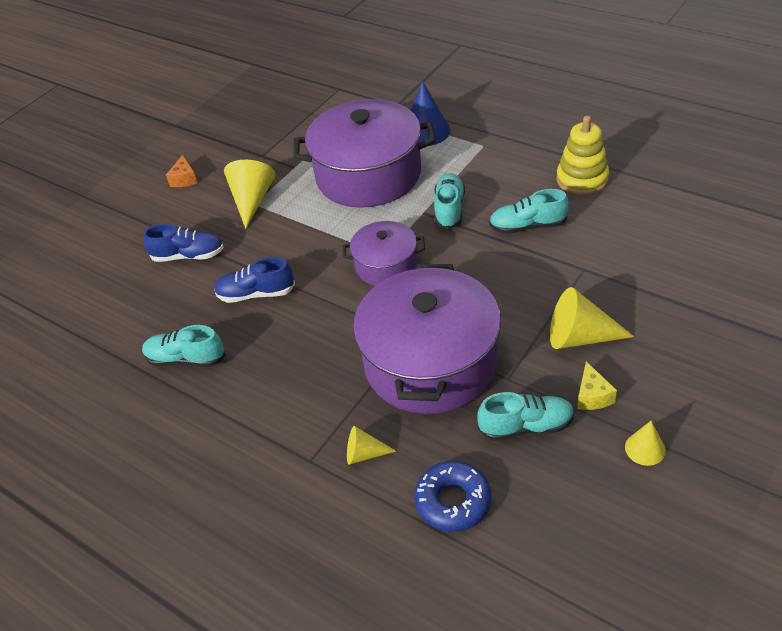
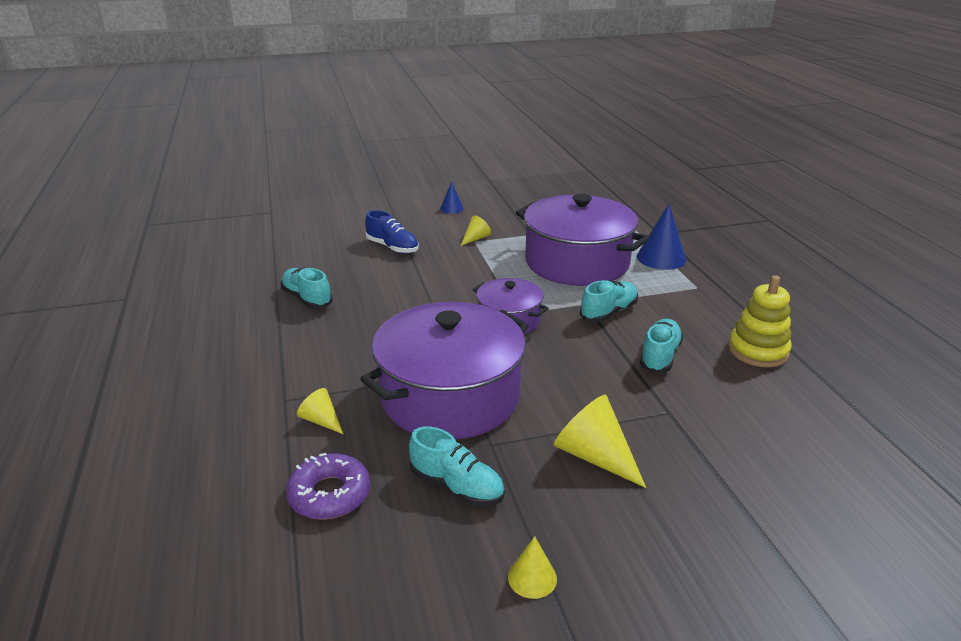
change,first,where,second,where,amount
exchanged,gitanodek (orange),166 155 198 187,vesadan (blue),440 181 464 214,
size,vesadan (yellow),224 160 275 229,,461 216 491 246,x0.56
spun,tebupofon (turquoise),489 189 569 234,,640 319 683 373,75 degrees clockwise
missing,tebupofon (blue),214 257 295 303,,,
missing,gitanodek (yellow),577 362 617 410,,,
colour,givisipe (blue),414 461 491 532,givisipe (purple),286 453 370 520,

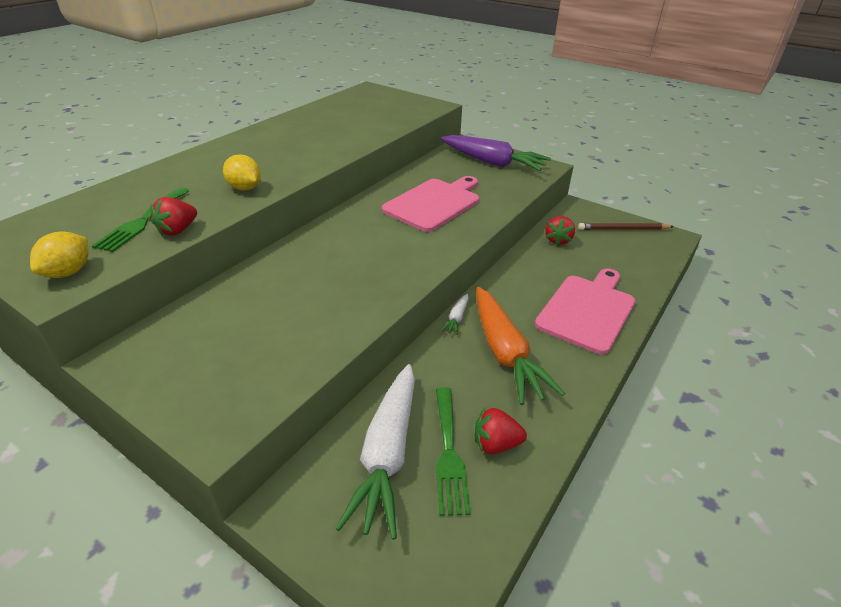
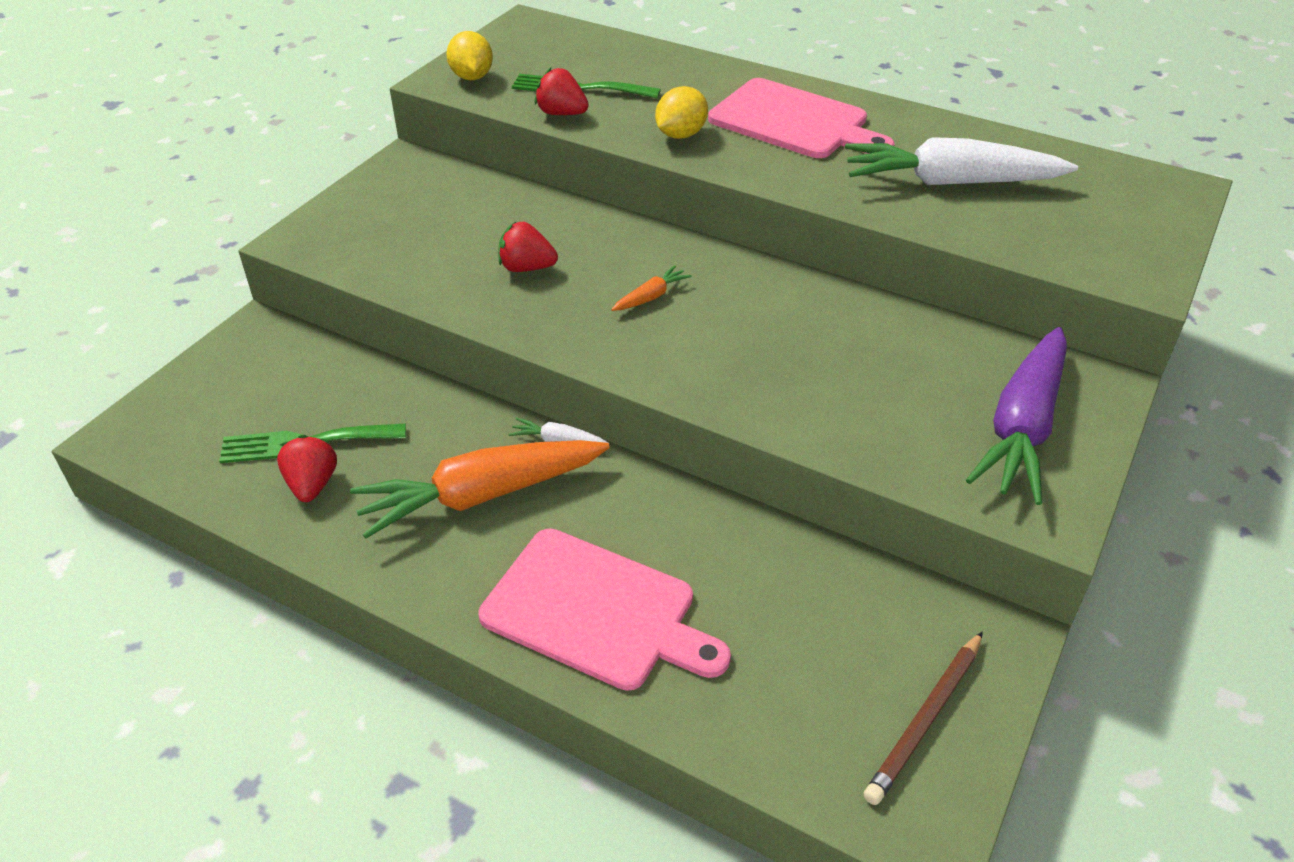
change,first,where,second,where,amount
relocated,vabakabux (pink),382 176 479 232,,708 78 895 158,
relocated,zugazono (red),545 216 575 246,,498 222 558 272,
spun,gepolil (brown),578 223 674 230,,864 632 983 805,135 degrees counterclockwise
spun,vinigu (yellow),30 231 89 278,,446 31 493 80,60 degrees clockwise
relocated,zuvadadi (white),335 364 415 540,,845 137 1078 185,
appeared,,,zuvadadi (orange),611 265 692 311,

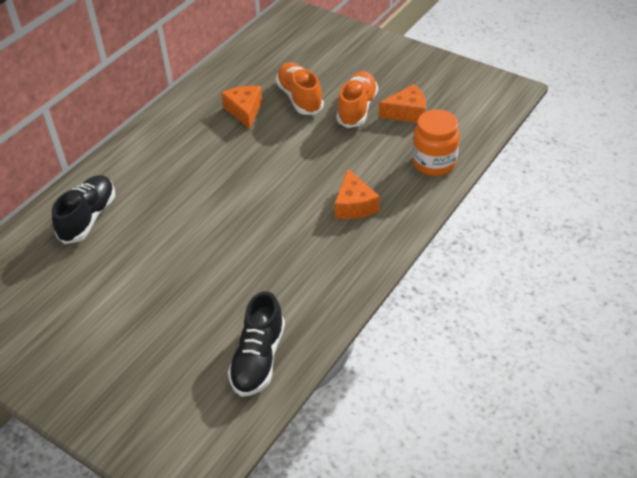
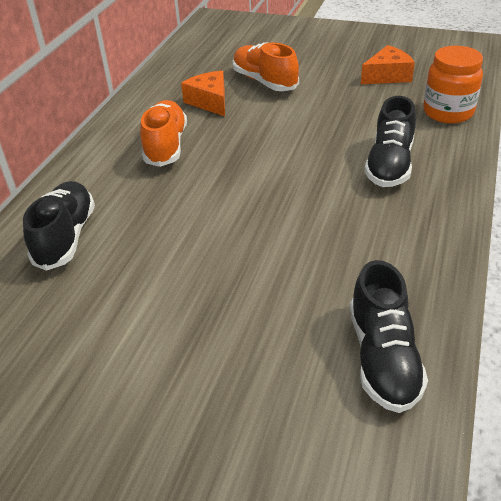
change,first,where,second,where,amount
relocated,tebupofon (orange),337 71 378 128,,140 100 187 167,
exchanged,gitanodek (orange),335 169 380 219,tebupofon (black),364 96 416 187,

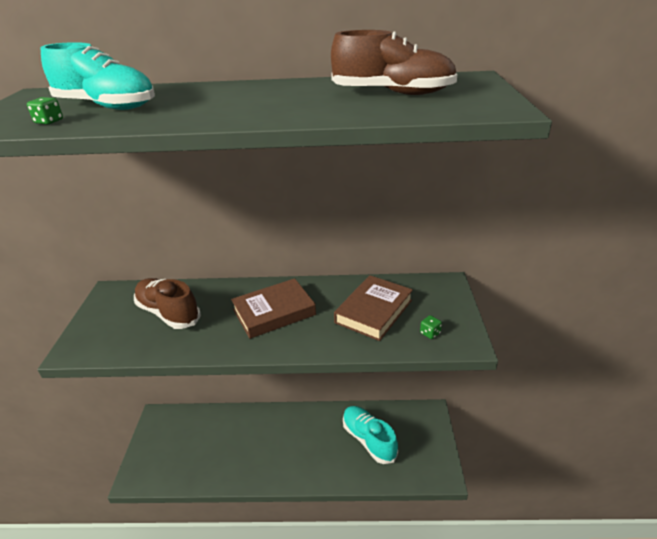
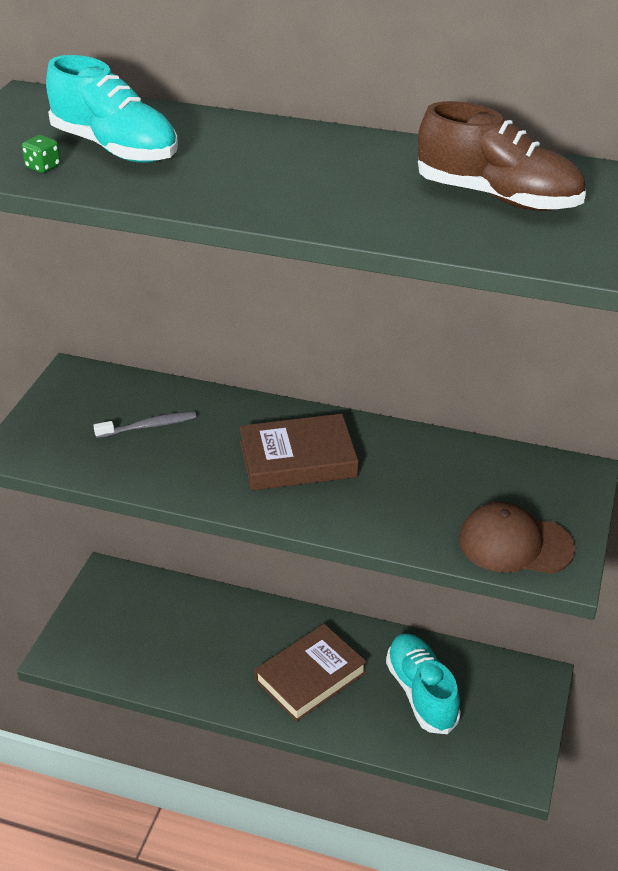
change,first,where,second,where,amount
relocated,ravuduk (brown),334 275 413 341,,255 624 367 722,
exchanged,tebupofon (brown),134 278 201 329,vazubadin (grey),93 411 196 438,
exchanged,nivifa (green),420 315 442 339,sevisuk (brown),459 502 576 574,

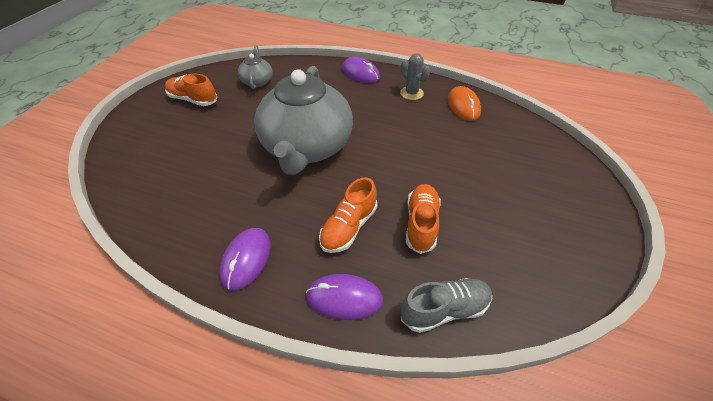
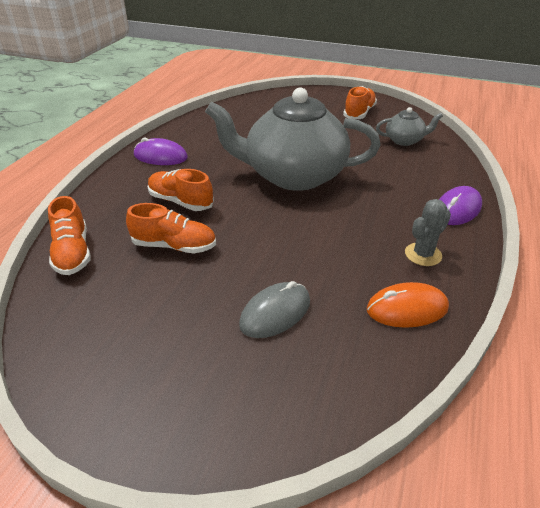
change,first,where,second,where,amount
missing,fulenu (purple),306 274 383 320,,,
colour,tebupofon (grey),401 278 492 333,tebupofon (orange),48 196 90 275,
appeared,,,fulenu (grey),239 281 310 338,

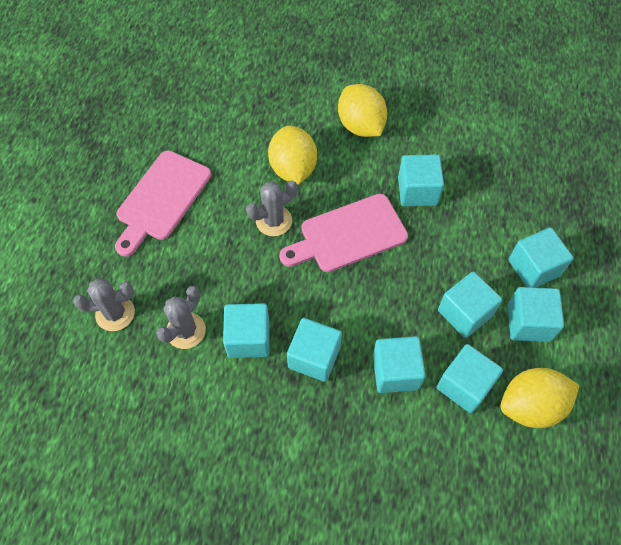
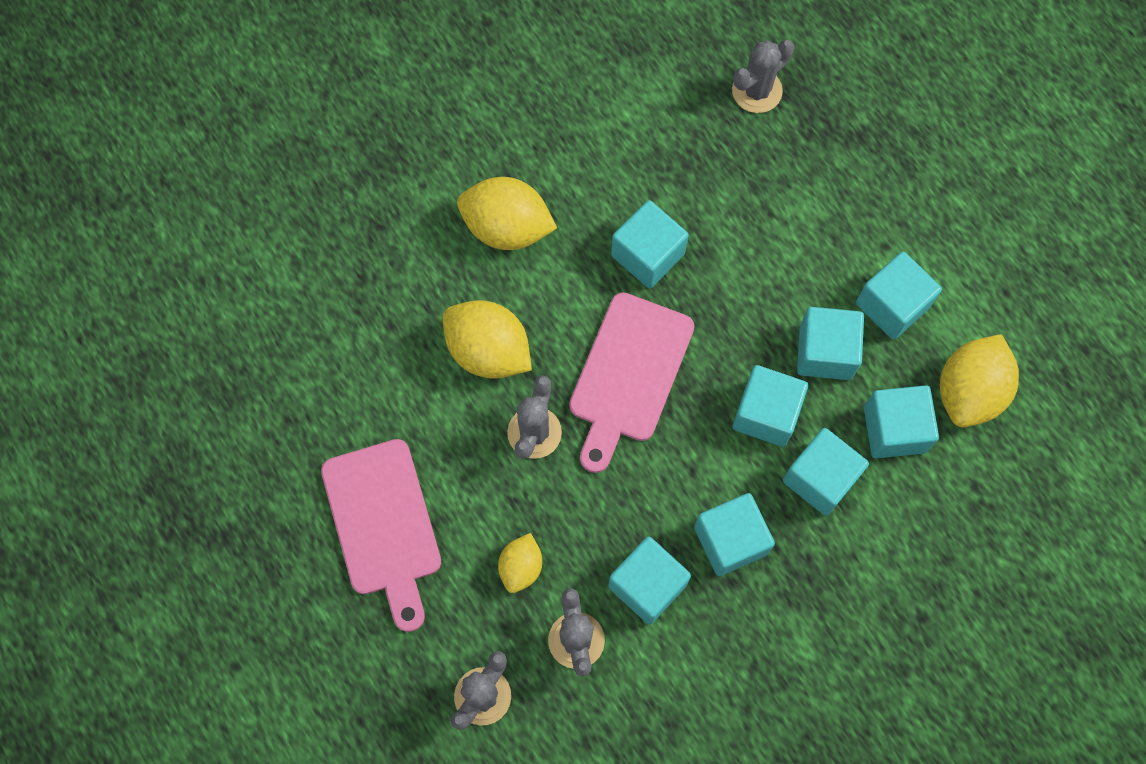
change,first,where,second,where,amount
relocated,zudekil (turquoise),508 227 573 288,,732 365 808 447,
appeared,,,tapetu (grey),732 40 794 113,
appeared,,,vinigu (yellow),498 533 542 593,

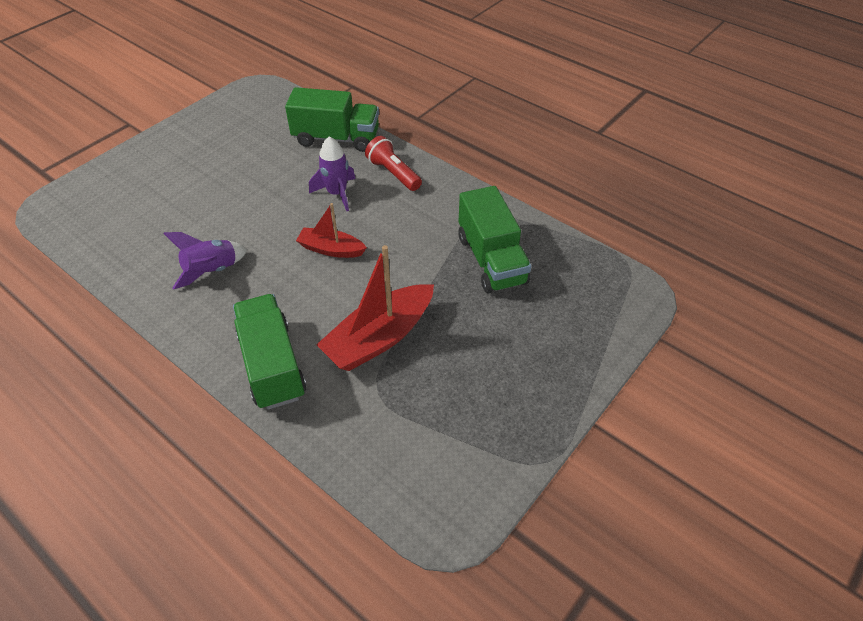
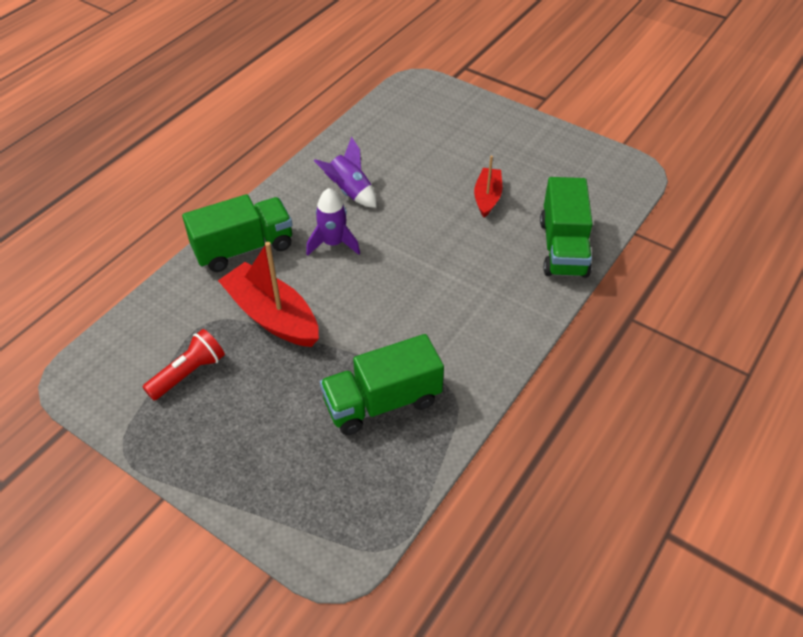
change,first,where,second,where,amount
relocated,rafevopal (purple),309 136 355 211,,306 188 360 256,
relocated,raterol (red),365 136 422 191,,143 329 225 400,
relocated,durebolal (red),296 203 367 258,,474 156 502 217,

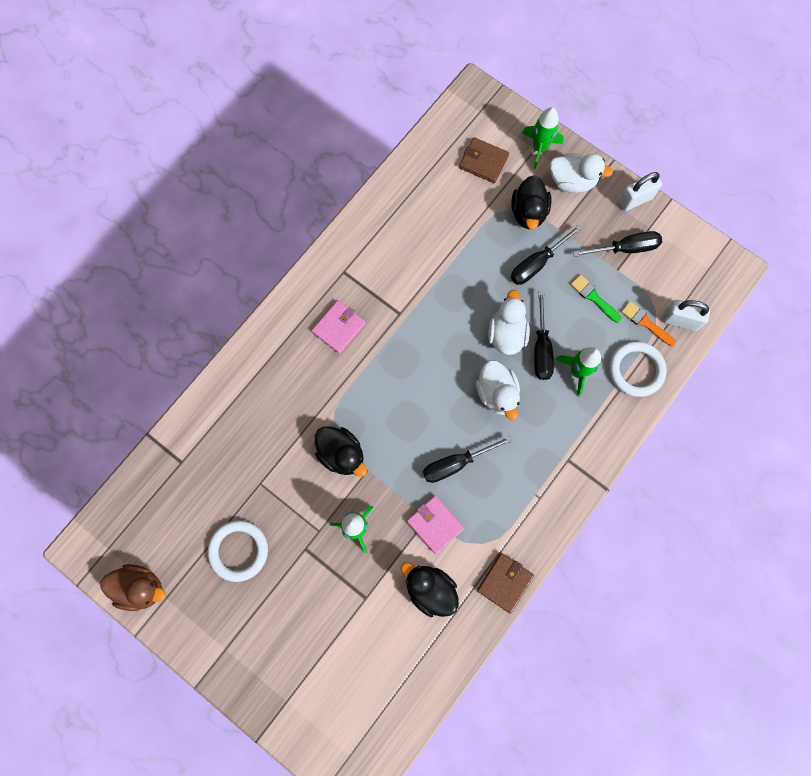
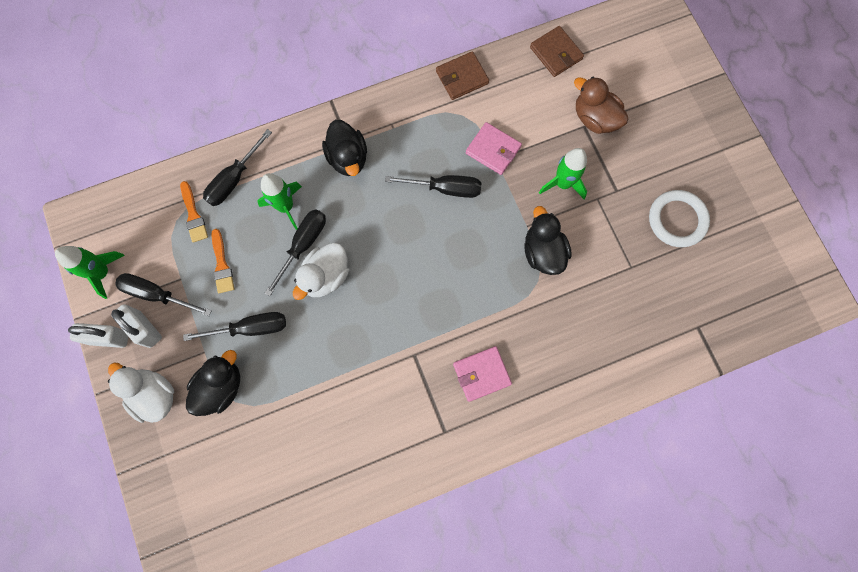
change,first,where,second,where,amount
relocated,rafevopal (green),522 107 564 169,,55 246 125 299,
relocated,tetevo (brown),459 137 509 183,,530 26 584 77,
colour,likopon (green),570 275 621 323,likopon (orange),211 229 234 293,
relocated,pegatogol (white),663 300 710 331,,111 304 162 348,
exchanged,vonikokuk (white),609 341 667 397,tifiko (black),203 129 272 206,
missing,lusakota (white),476 360 520 420,,,
spun,tetevo (pink),407 495 464 554,,466 122 522 175,45 degrees counterclockwise
relocated,lusakota (black),401 562 459 617,,322 120 367 176,
relocated,lusakota (brown),100 564 166 611,,574 77 629 134,

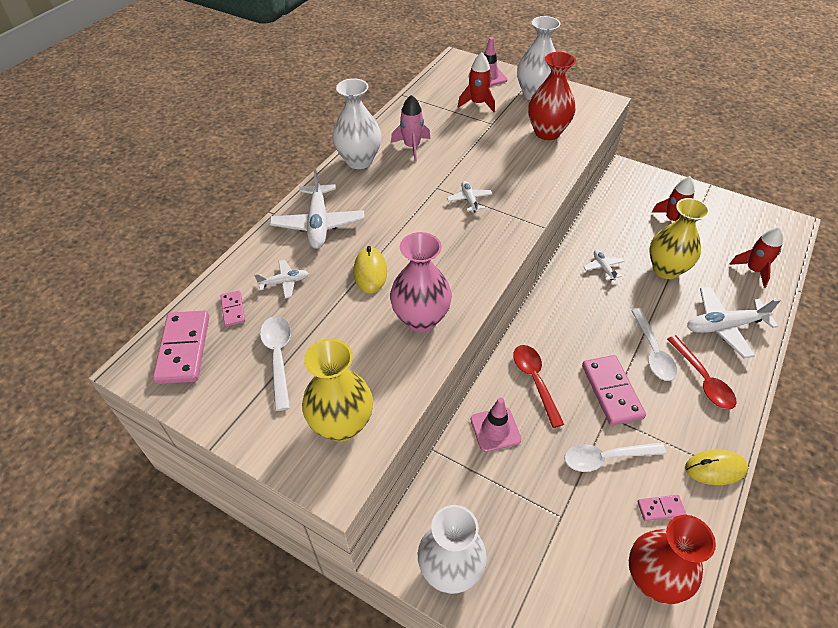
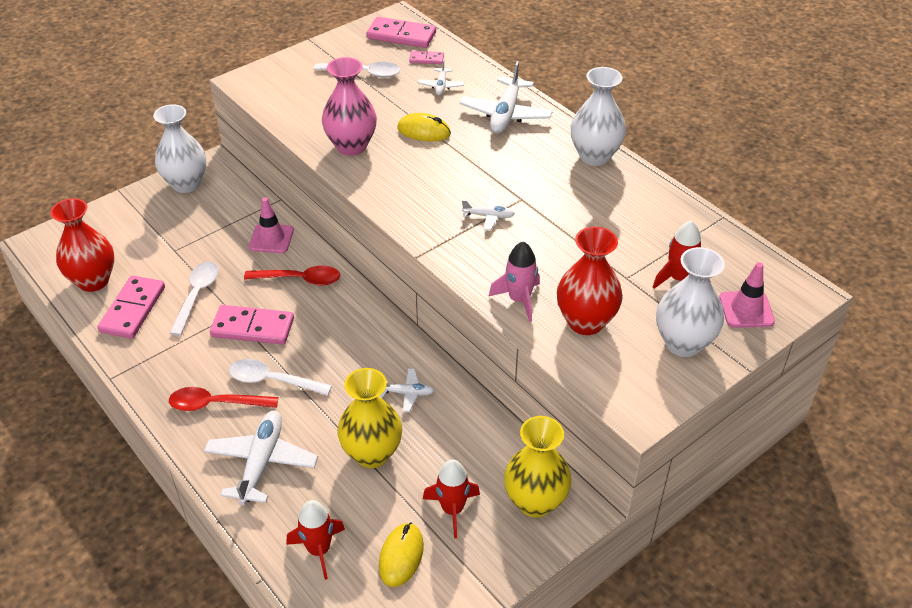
change,first,where,second,where,amount
relocated,rafevopal (pink),391 95 431 161,,489 242 540 322,
spun,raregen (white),270 168 364 249,,459 61 553 133,90 degrees counterclockwise
relocated,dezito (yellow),302 339 373 442,,504 416 572 518,
relocated,fulenu (yellow),685 449 748 485,,379 522 424 587,
size,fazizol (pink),637 495 686 521,,97 276 165 339,x1.96

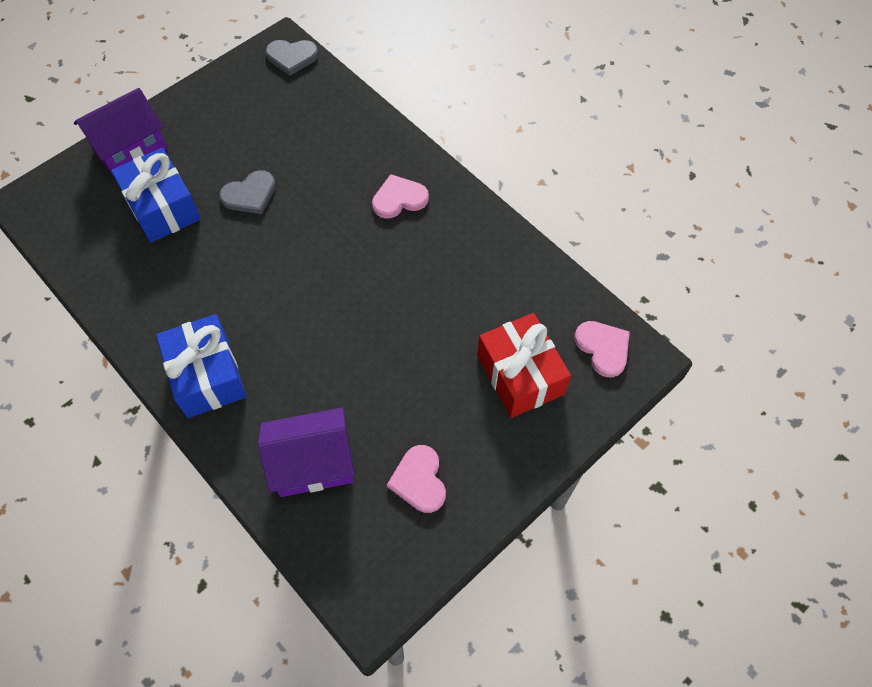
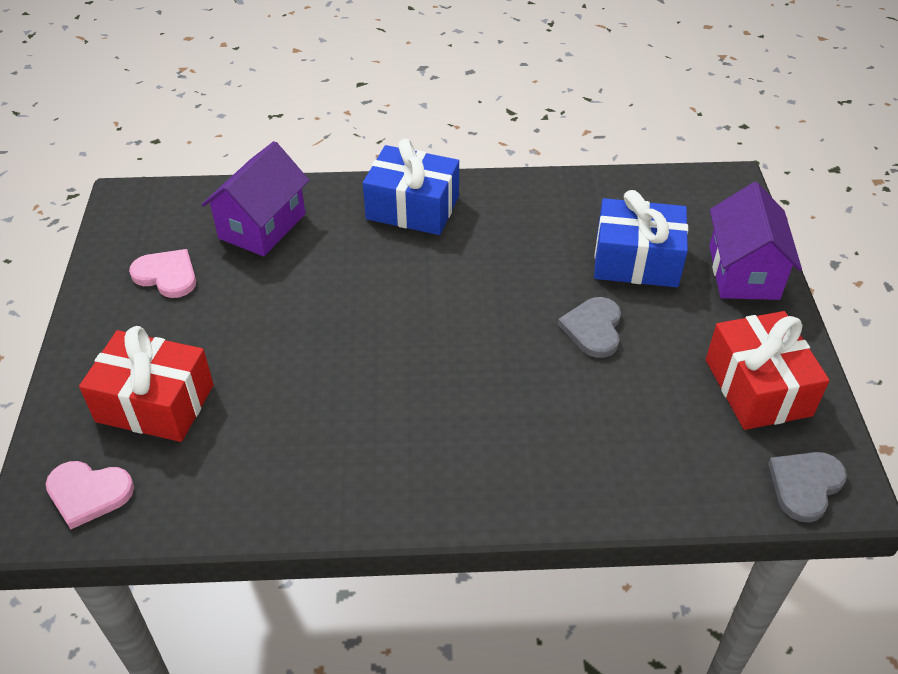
change,first,where,second,where,amount
missing,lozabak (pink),372 174 429 219,,,
appeared,,,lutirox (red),706 311 830 430,

